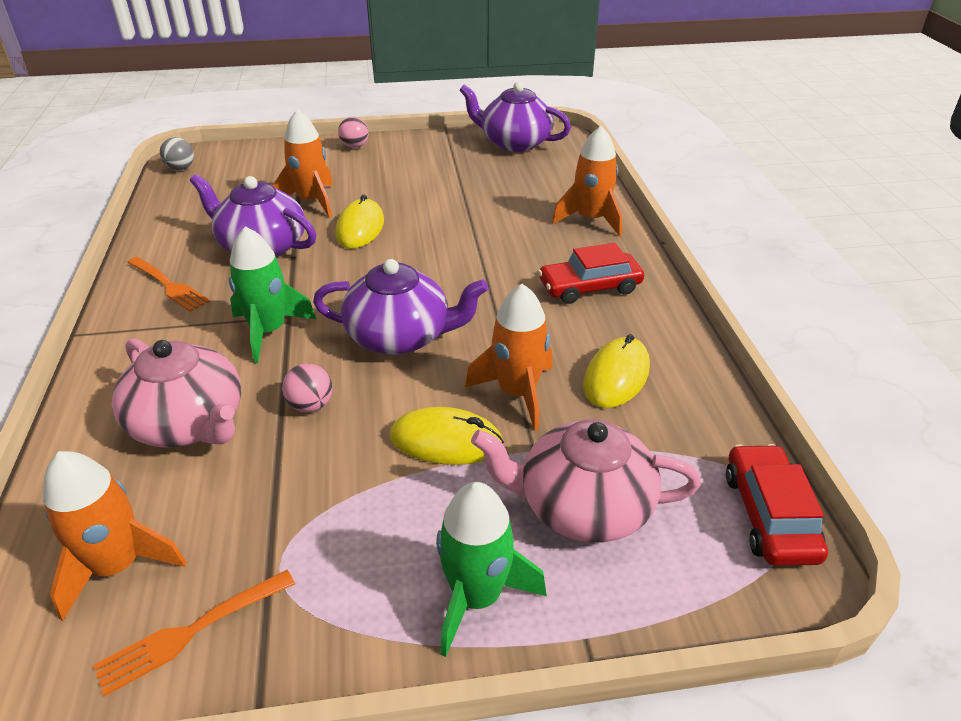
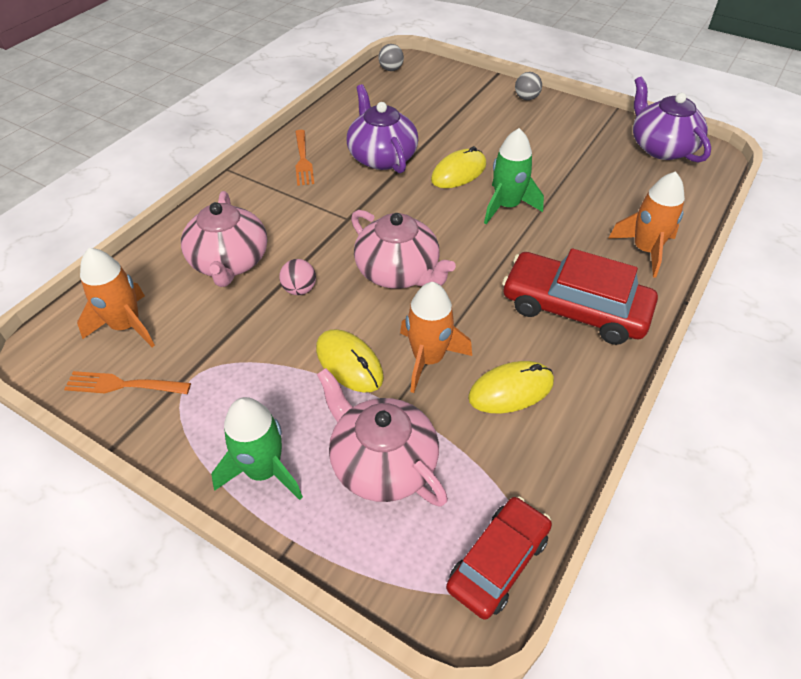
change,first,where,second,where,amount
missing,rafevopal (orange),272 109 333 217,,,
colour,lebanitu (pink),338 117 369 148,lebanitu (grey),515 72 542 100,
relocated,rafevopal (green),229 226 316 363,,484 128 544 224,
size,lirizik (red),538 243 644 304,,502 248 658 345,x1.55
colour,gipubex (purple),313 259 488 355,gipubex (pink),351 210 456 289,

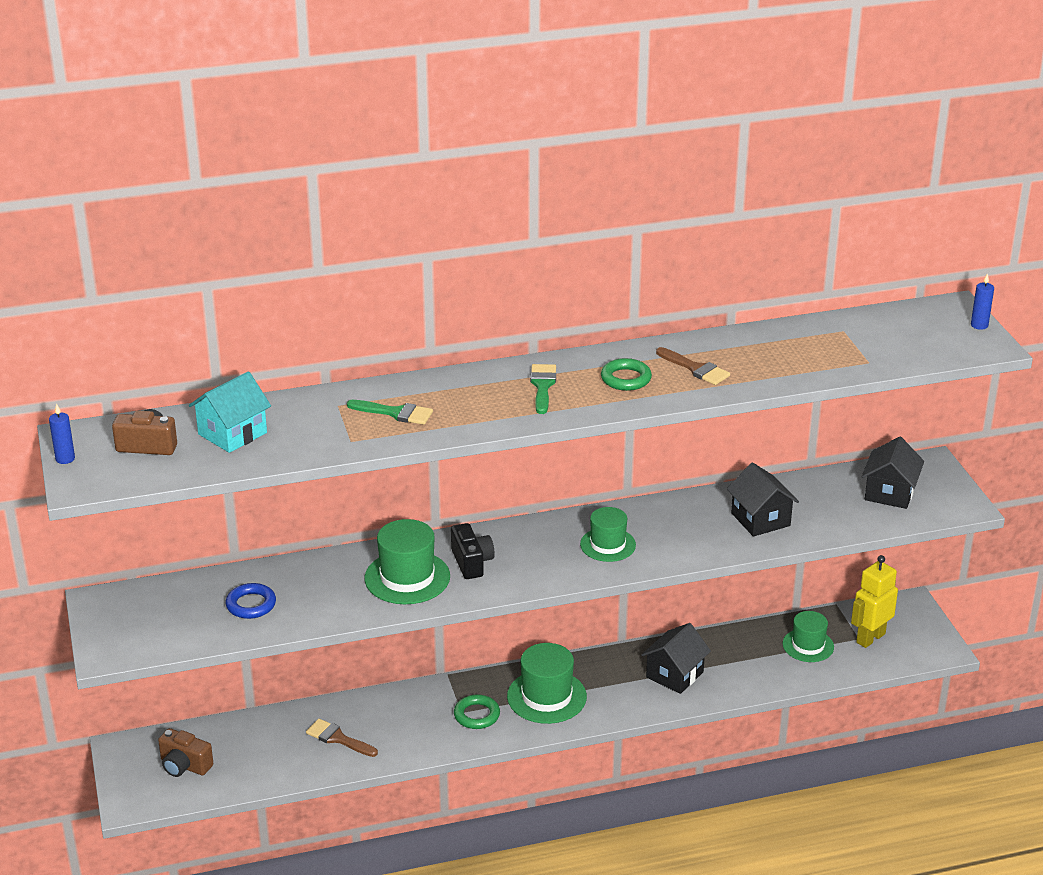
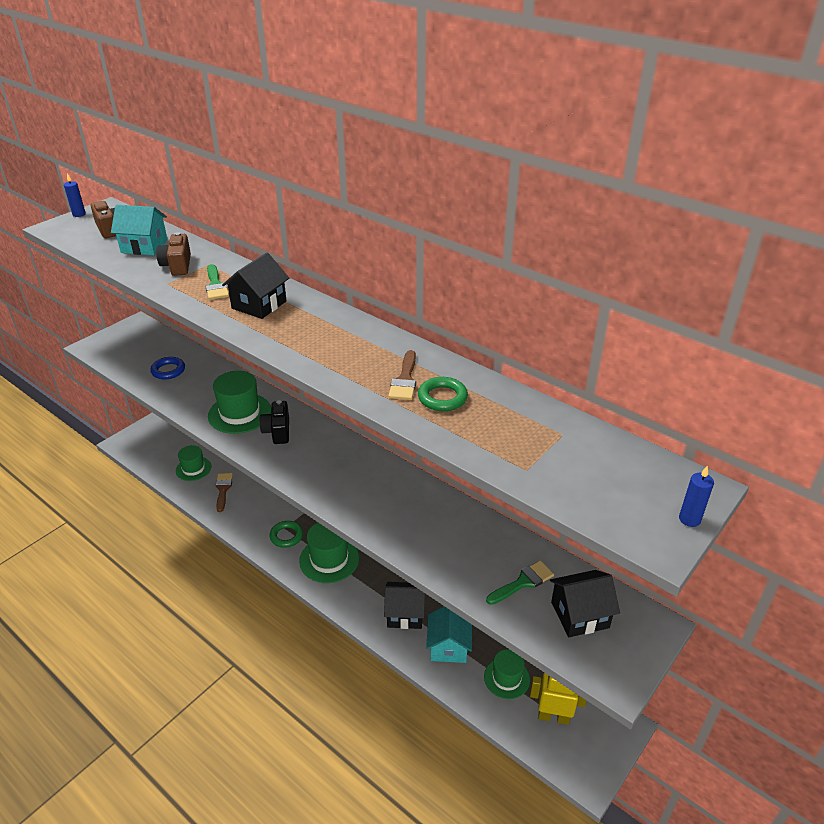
change,first,where,second,where,amount
relocated,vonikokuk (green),601 358 652 391,,418 377 468 411,
relocated,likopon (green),530 364 556 414,,486 560 554 605,
relocated,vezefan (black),727 462 799 537,,222 252 289 319,
relocated,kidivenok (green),580 507 636 562,,176 445 211 481,
spun,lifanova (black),451 523 495 579,,259 400 289 444,135 degrees clockwise
relocated,lifanova (brown),158 728 213 777,,156 232 191 276,
appeared,,,vezefan (turquoise),426 606 472 663,

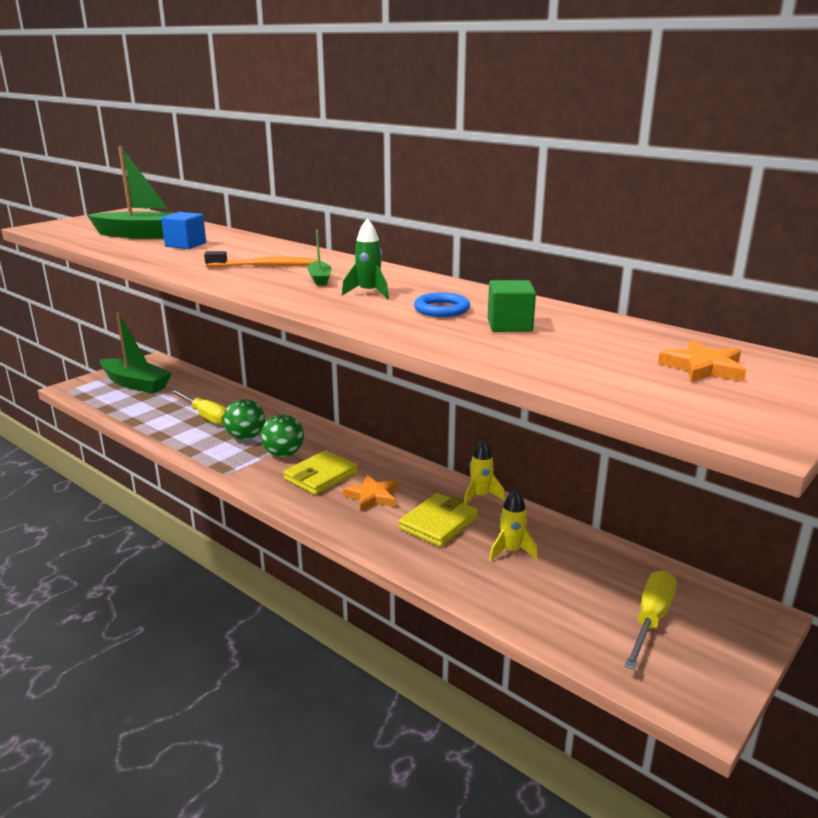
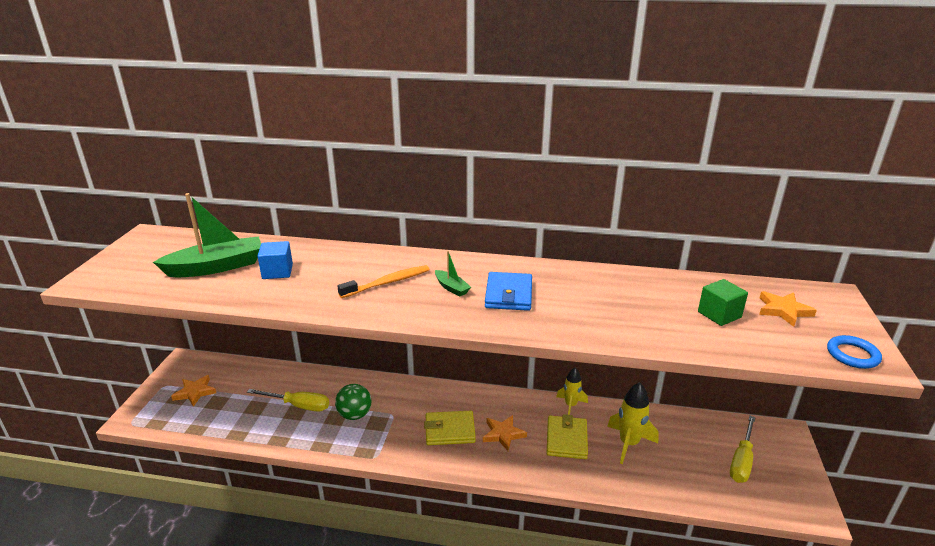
change,first,where,second,where,amount
exchanged,rafevopal (green),342 218 389 299,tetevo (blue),485 272 532 311,
relocated,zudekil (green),488 280 536 332,,698 279 748 326,
relocated,vonikokuk (blue),414 292 470 317,,827 335 882 369,
exchanged,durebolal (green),100 312 172 394,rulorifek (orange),171 375 216 407,
missing,lebanitu (green),261 414 304 457,,,
spun,tetevo (yellow),283 450 358 495,,424 411 476 445,75 degrees clockwise
size,rafevopal (yellow),489 488 538 561,,607 382 659 464,x1.51
spun,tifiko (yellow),624 570 676 670,,730 416 756 483,150 degrees counterclockwise

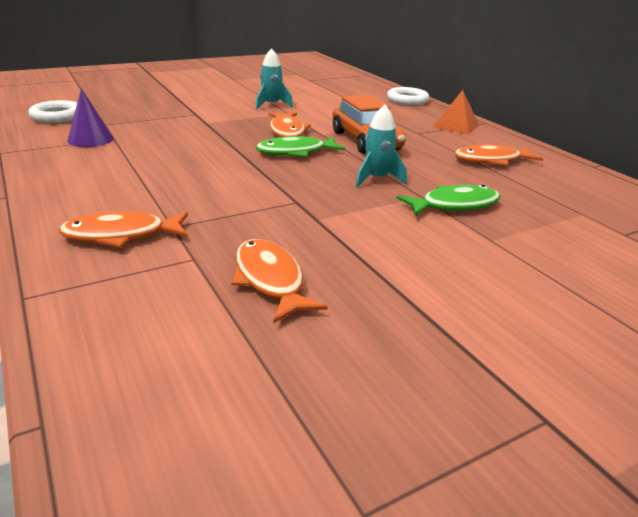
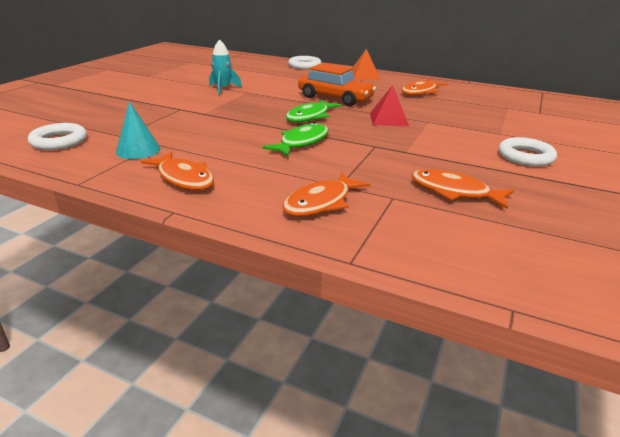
change,first,where,second,where,amount
colour,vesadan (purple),68 88 114 147,vesadan (turquoise),116 101 161 159,
exchanged,rafevopal (turquoise),355 105 407 187,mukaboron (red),370 85 409 126,
relocated,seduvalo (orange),269 112 311 137,,141 151 214 190,
relocated,seduvalo (green),397 185 500 216,,263 122 329 156,
appeared,,,vonikokuk (white),498 137 557 166,

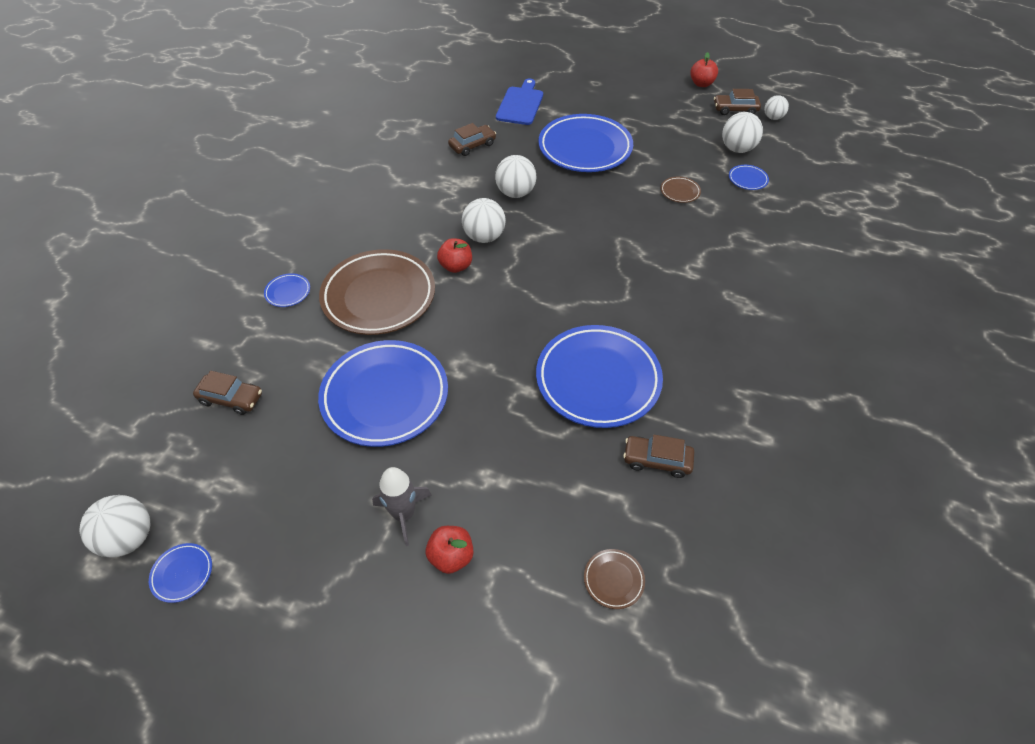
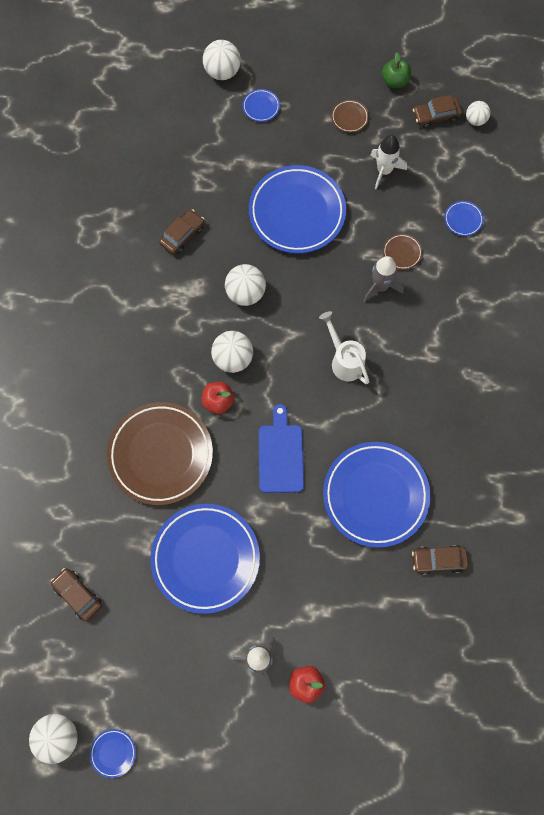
change,first,where,second,where,amount
colour,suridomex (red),690 52 718 87,suridomex (green),382 52 411 88,
relocated,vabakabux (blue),496 79 543 125,,259 404 304 493,
relocated,lebanitu (white),722 112 763 153,,203 40 241 80,
relocated,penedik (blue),264 273 310 307,,242 89 280 122,
spun,lirizik (brown),193 371 262 415,,51 568 102 621,135 degrees counterclockwise
relocated,penedik (brown),584 549 645 609,,331 100 369 133,
appeared,,,rafevopal (white),371 135 407 189,
appeared,,,rafevopal (grey),364 256 404 302,
appeared,,,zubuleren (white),319 311 369 384,

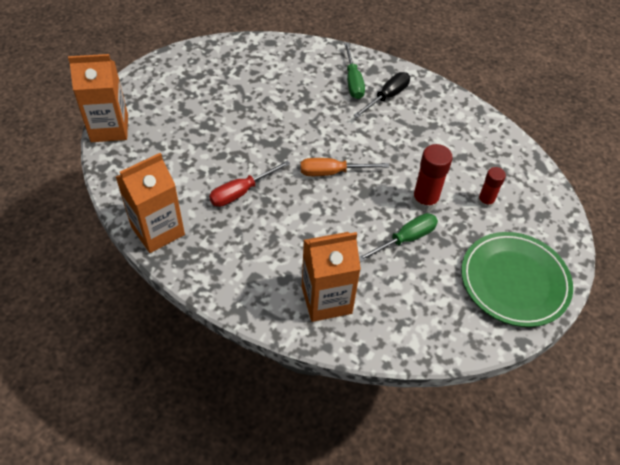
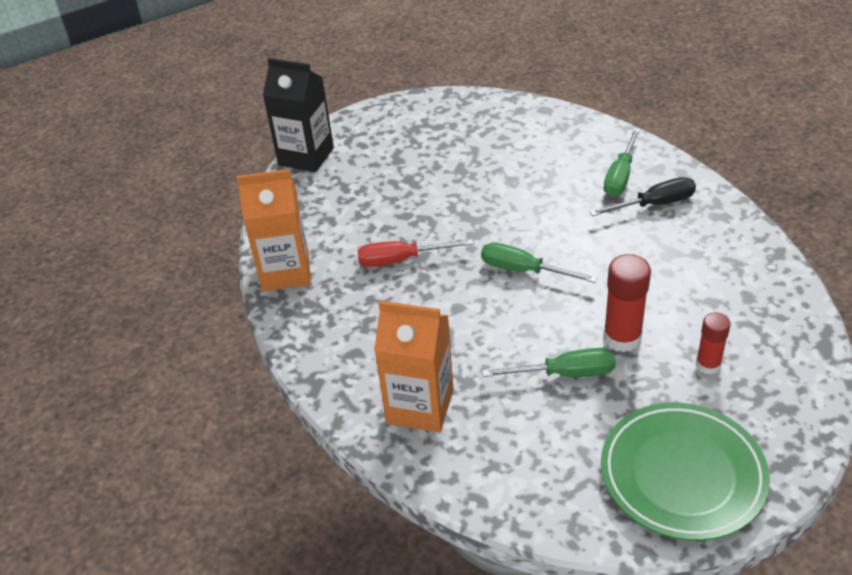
change,first,where,second,where,amount
colour,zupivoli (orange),68 54 128 142,zupivoli (black),263 58 334 172,
colour,tifiko (orange),301 158 389 176,tifiko (green),481 243 598 283,

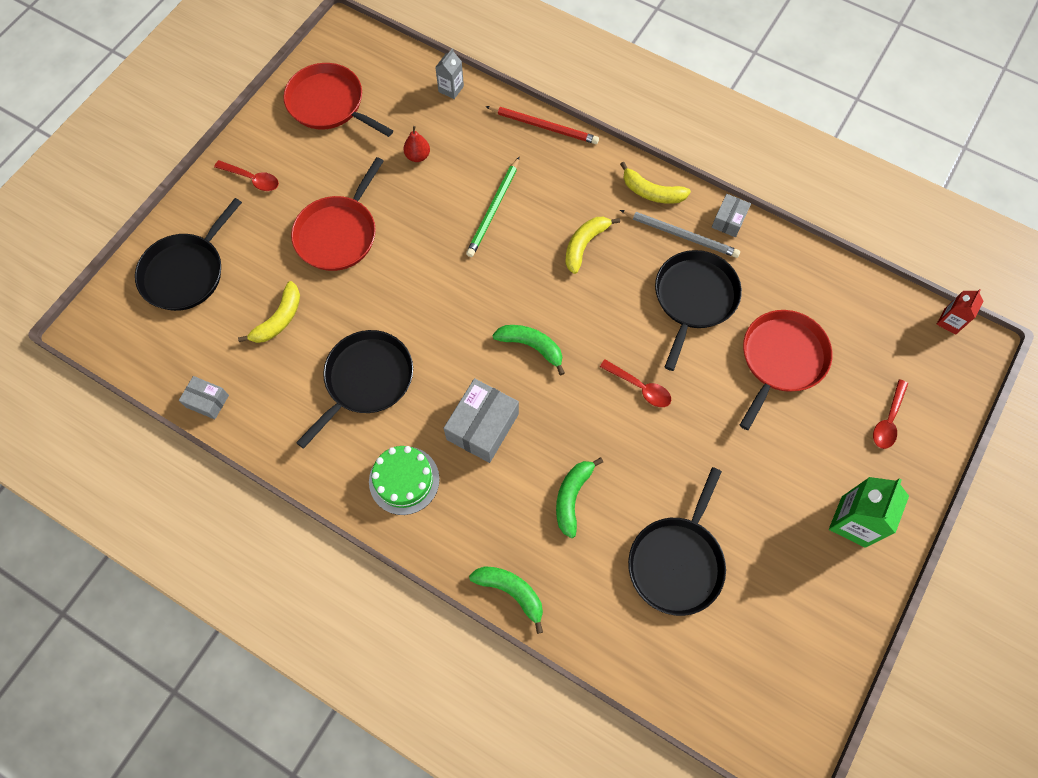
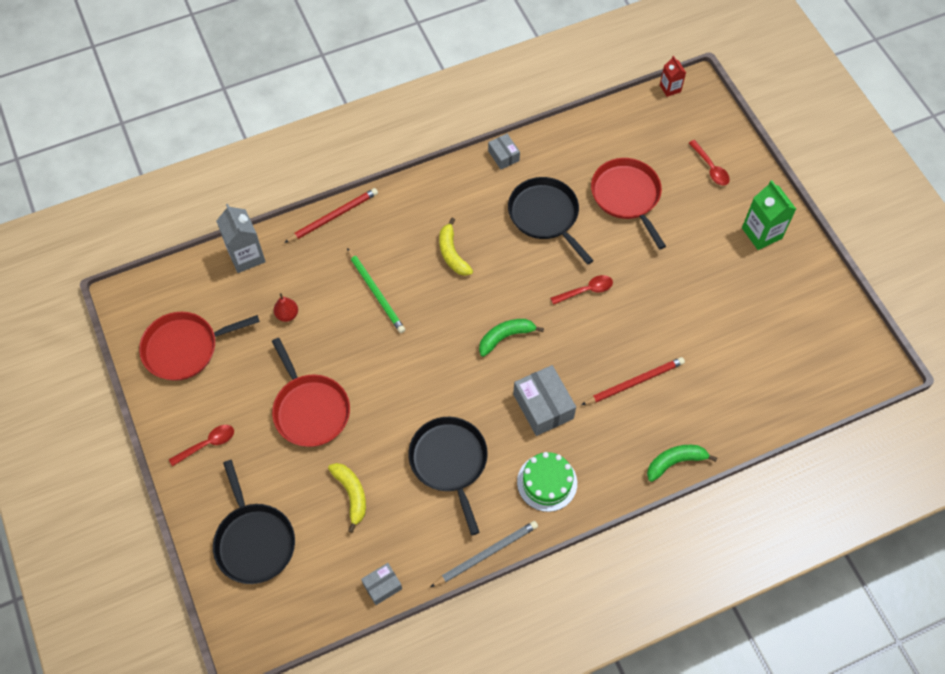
change,first,where,second,where,amount
size,zupivoli (grey),435 48 464 99,,216 204 266 273,x1.71
missing,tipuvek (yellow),620 162 691 204,,,
relocated,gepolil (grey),620 210 740 258,,430 521 538 587,
exchanged,tipuvek (green),556 457 603 538,gepolil (red),581 357 685 405,
missing,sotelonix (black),628 467 726 616,,,

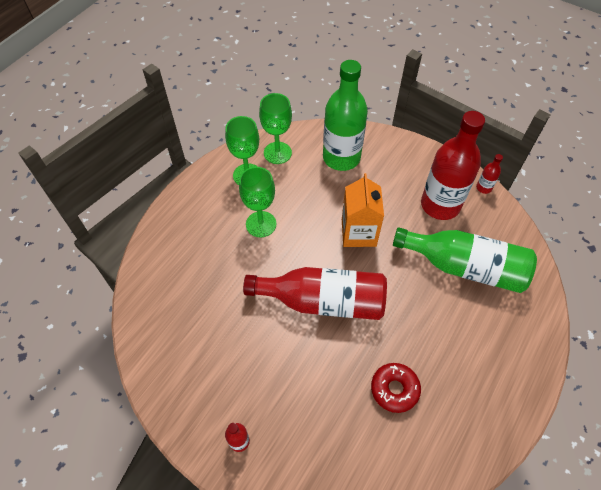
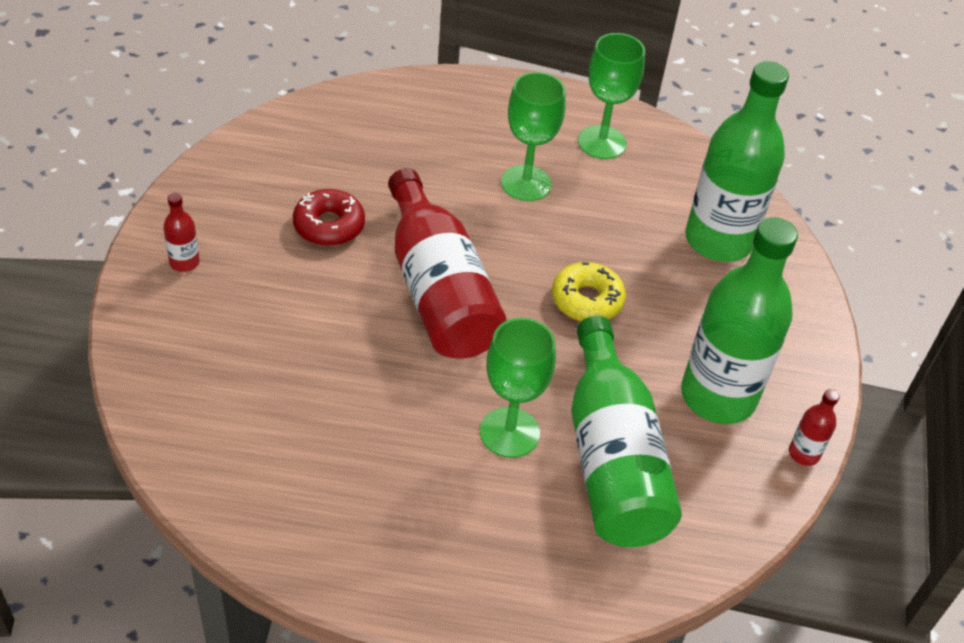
change,first,where,second,where,amount
relocated,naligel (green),259 93 292 164,,480 318 556 458,
colour,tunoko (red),421 111 485 220,tunoko (green),681 217 798 424,
exchanged,zupivoli (orange),342 173 384 247,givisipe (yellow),552 262 626 321,
relocated,givisipe (red),371 363 421 413,,293 189 365 246,

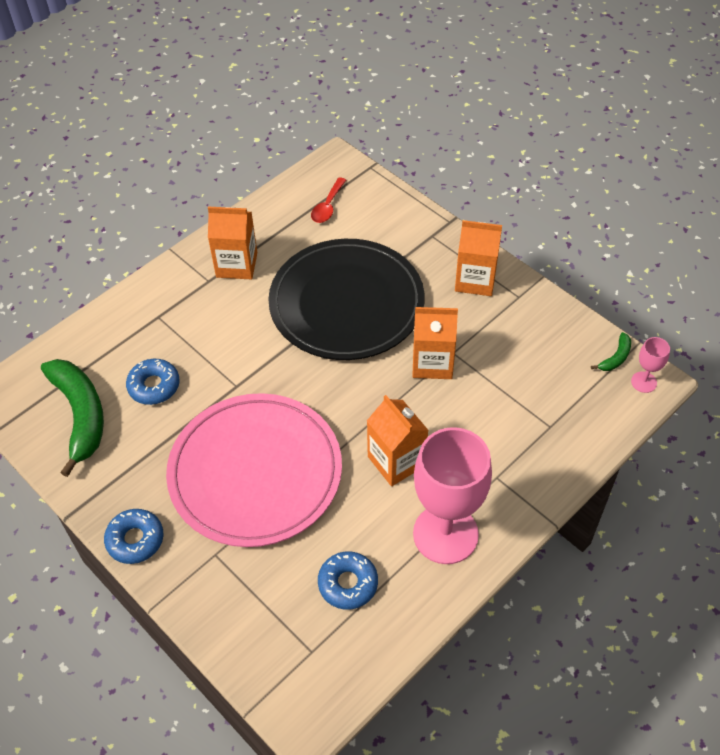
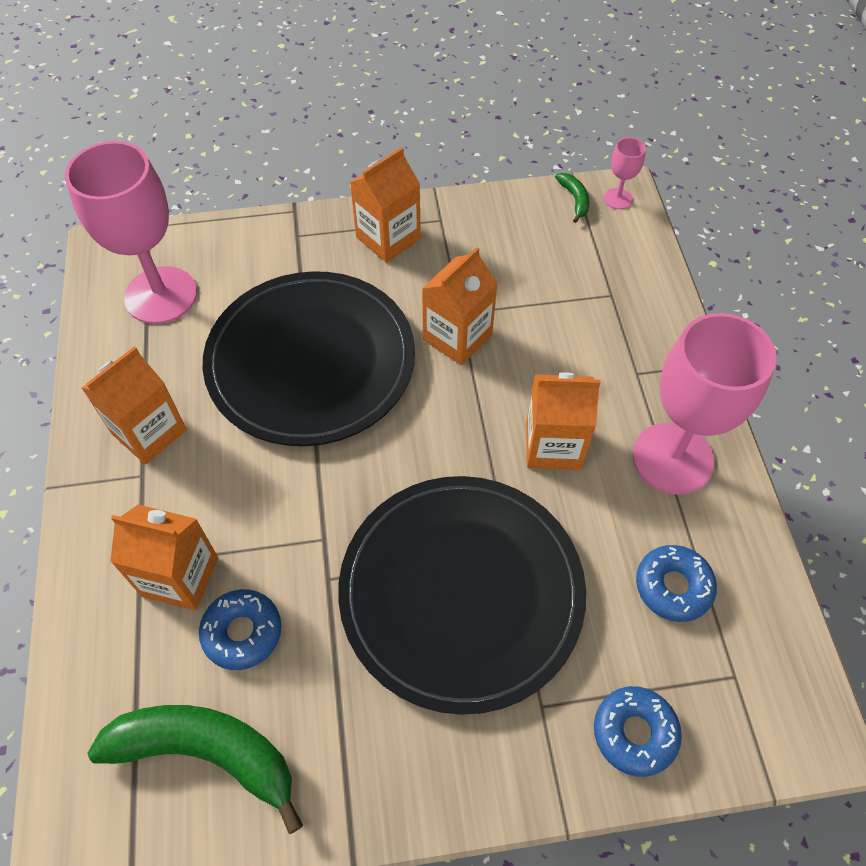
change,first,where,second,where,amount
exchanged,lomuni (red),311 177 346 223,naligel (pink),65 141 197 324,
colour,penedik (pink),166 393 342 547,penedik (black),338 476 586 715,
relocated,givisipe (blue),104 509 164 564,,594 686 682 777,
appeared,,,zupivoli (orange),110 505 218 611,

